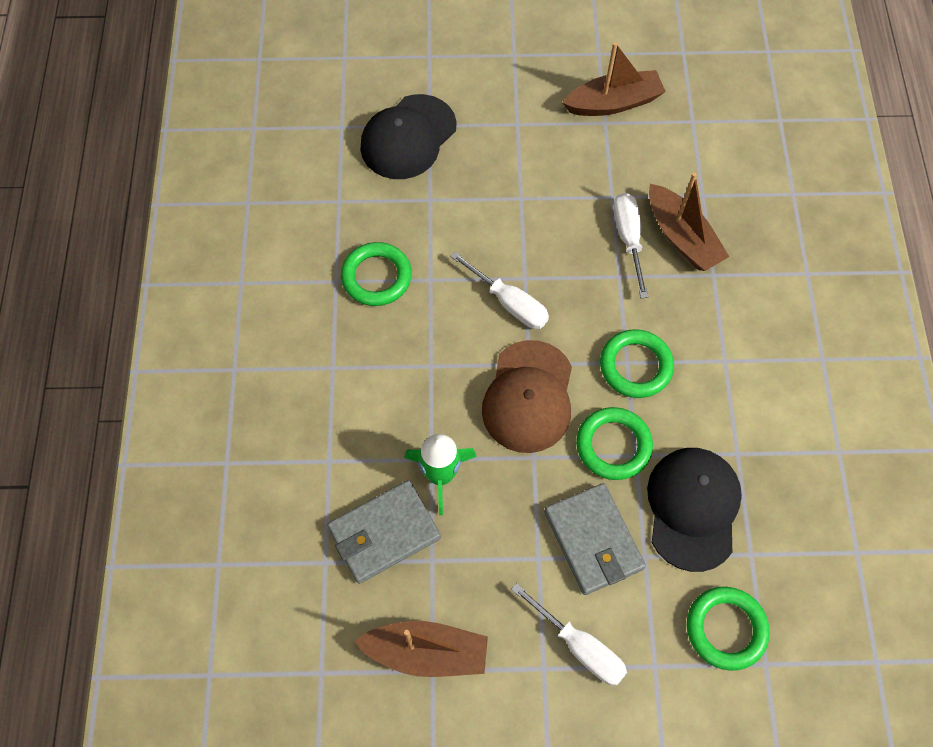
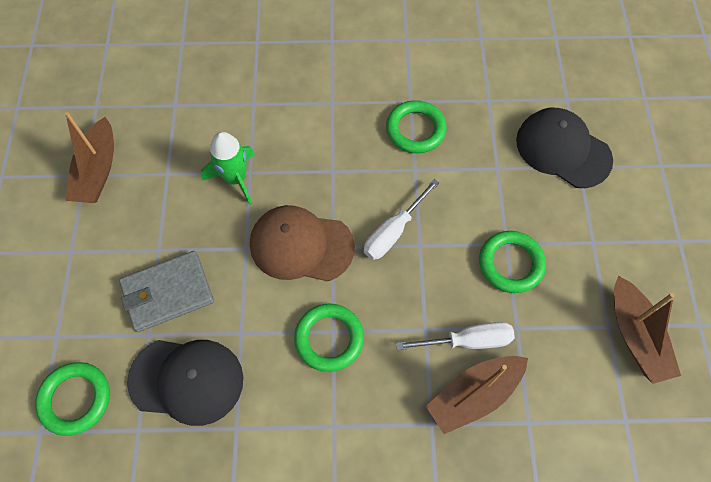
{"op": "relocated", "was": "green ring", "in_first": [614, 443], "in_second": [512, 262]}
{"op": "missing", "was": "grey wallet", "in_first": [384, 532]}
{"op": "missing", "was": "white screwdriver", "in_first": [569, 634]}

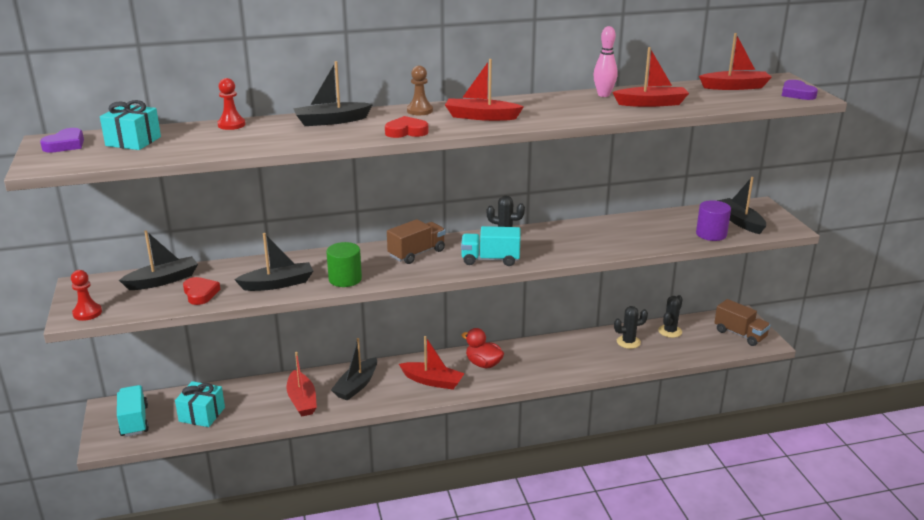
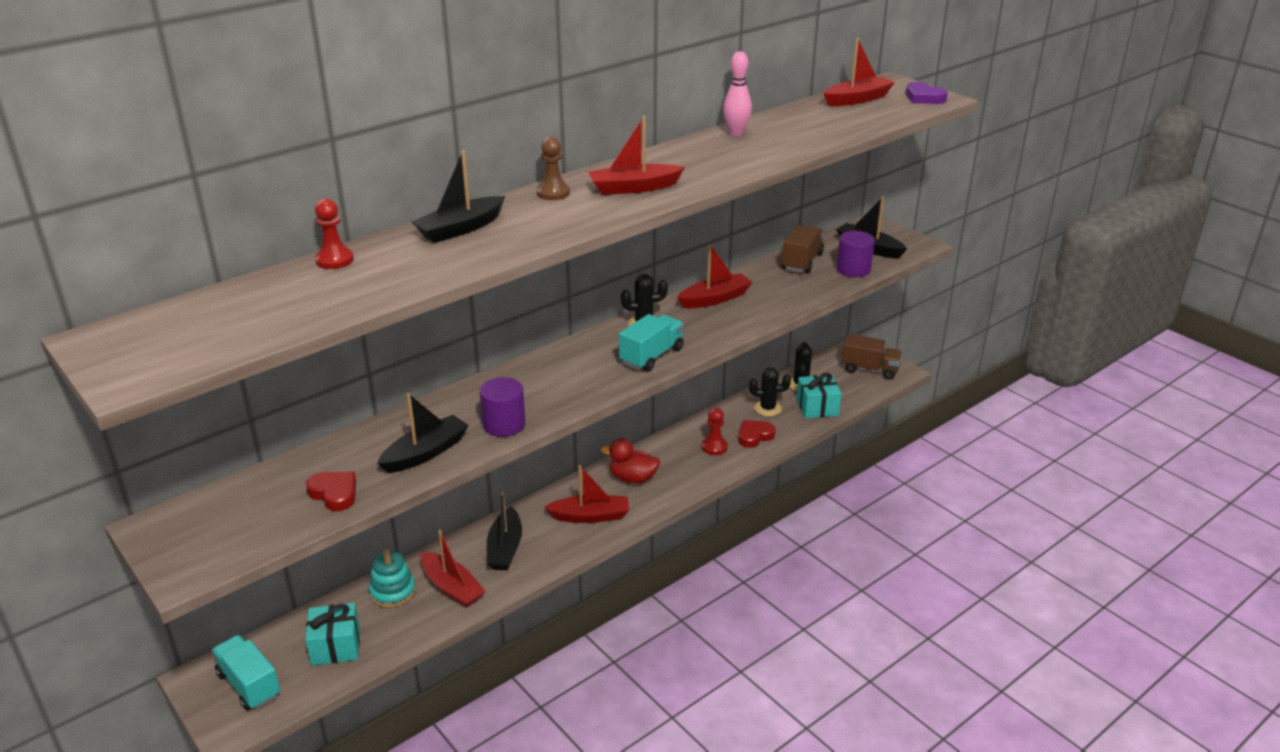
{"op": "appeared", "now": "turquoise stacking toy", "in_second": [392, 578]}
{"op": "colour", "was": "green cylinder", "now": "purple cylinder", "in_first": [344, 264], "in_second": [502, 407]}
{"op": "spun", "was": "turquoise truck", "in_first": [490, 246], "in_second": [651, 343], "clockwise": 150}
{"op": "relocated", "was": "red boat", "in_first": [651, 77], "in_second": [714, 276]}
{"op": "relocated", "was": "red pawn", "in_first": [86, 295], "in_second": [714, 431]}
{"op": "relocated", "was": "red heart", "in_first": [406, 127], "in_second": [756, 434]}
{"op": "spun", "was": "black cactus", "in_first": [631, 327], "in_second": [770, 391], "clockwise": 45}
{"op": "relocated", "was": "brown truck", "in_first": [416, 241], "in_second": [803, 249]}
{"op": "relocated", "was": "turquoise gift", "in_first": [130, 125], "in_second": [819, 396]}
{"op": "missing", "was": "purple heart", "in_first": [62, 140]}
{"op": "missing", "was": "black boat", "in_first": [158, 260]}

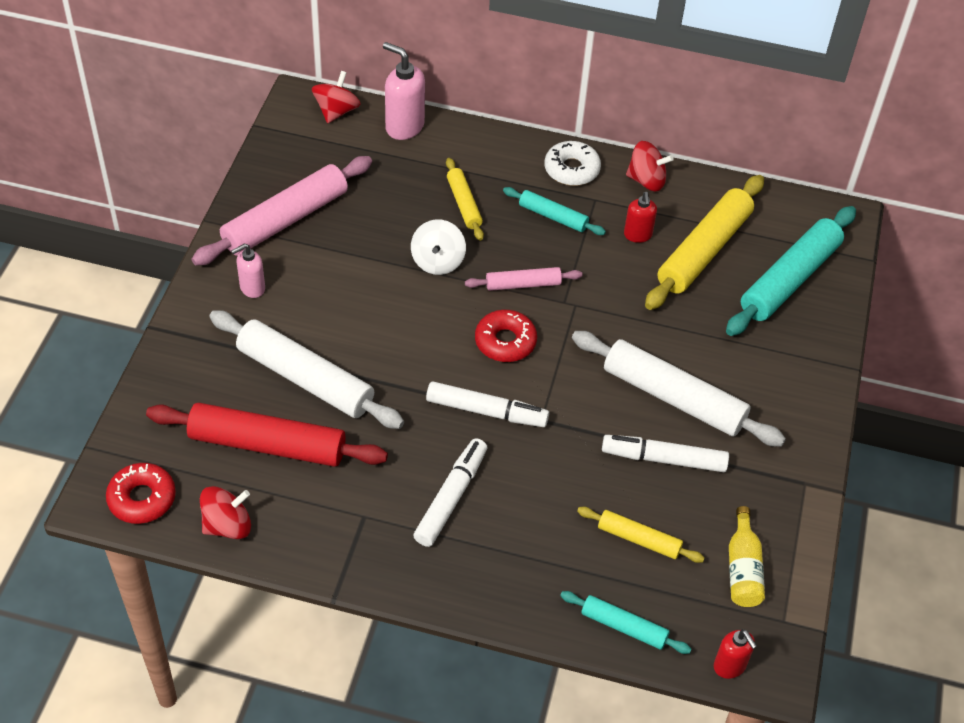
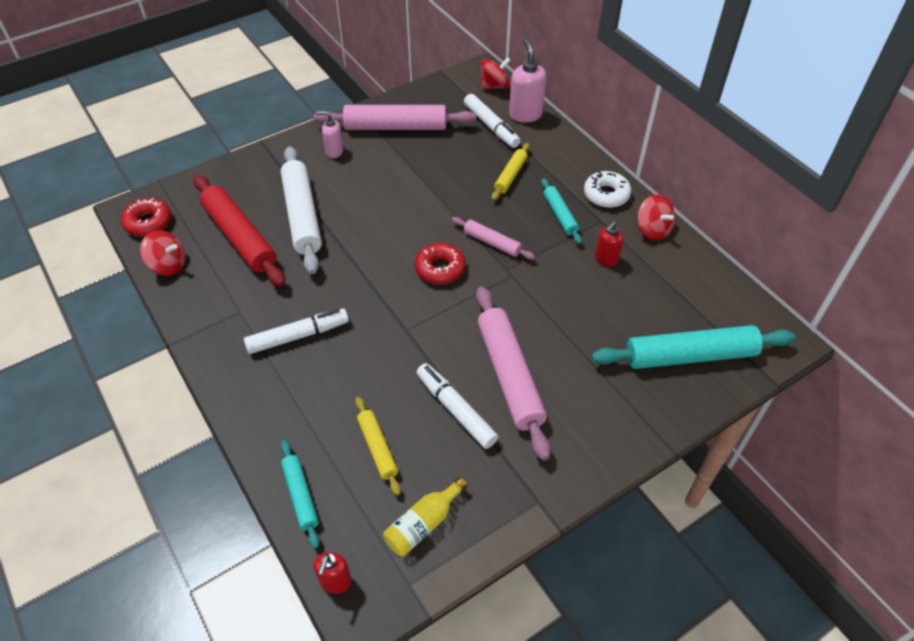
{"op": "relocated", "was": "white marker", "in_first": [487, 404], "in_second": [492, 121]}
{"op": "colour", "was": "white rolling pin", "now": "pink rolling pin", "in_first": [679, 389], "in_second": [513, 373]}
{"op": "missing", "was": "white spinning top", "in_first": [438, 247]}
{"op": "missing", "was": "yellow rolling pin", "in_first": [704, 242]}

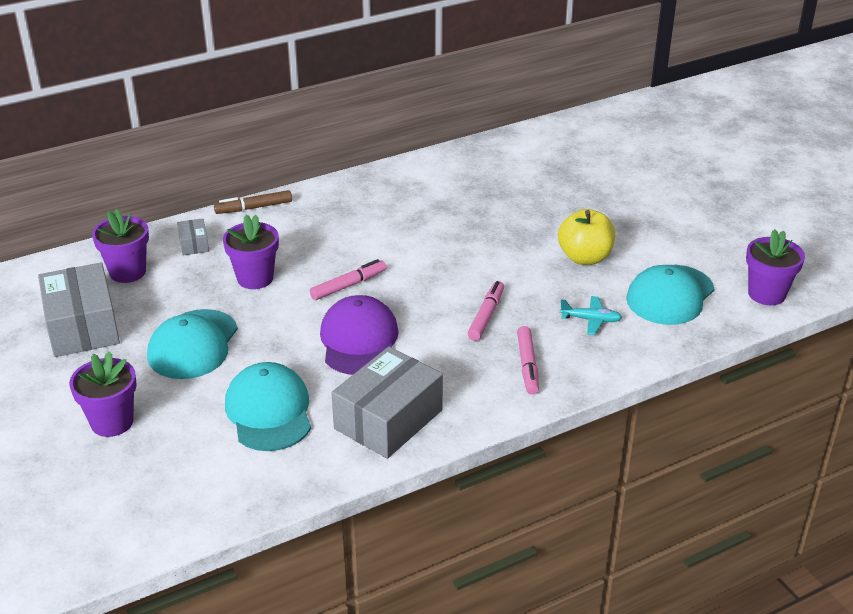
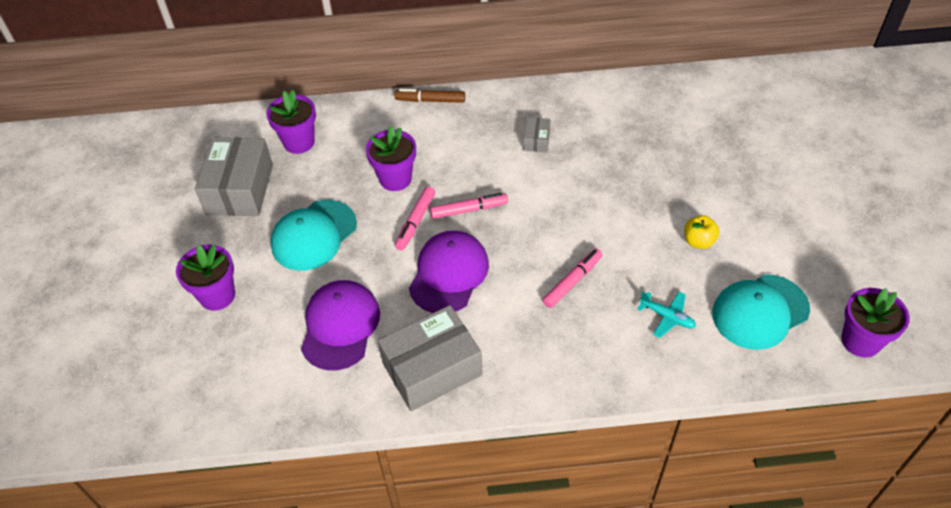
{"op": "colour", "was": "turquoise cap", "now": "purple cap", "in_first": [268, 406], "in_second": [340, 325]}
{"op": "relocated", "was": "pink marker", "in_first": [528, 360], "in_second": [415, 218]}
{"op": "relocated", "was": "grey box", "in_first": [193, 237], "in_second": [536, 134]}
{"op": "size", "was": "yellow apple", "in_first": [586, 237], "in_second": [702, 232], "ratio": 0.61}

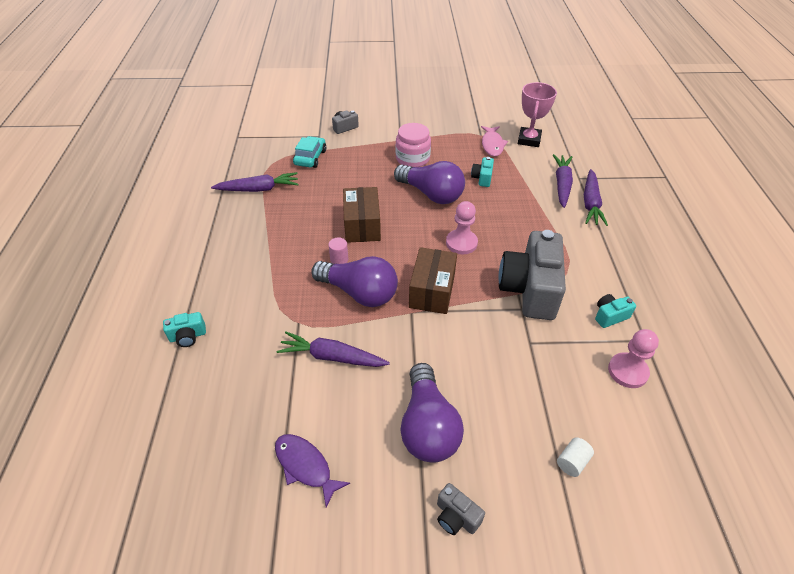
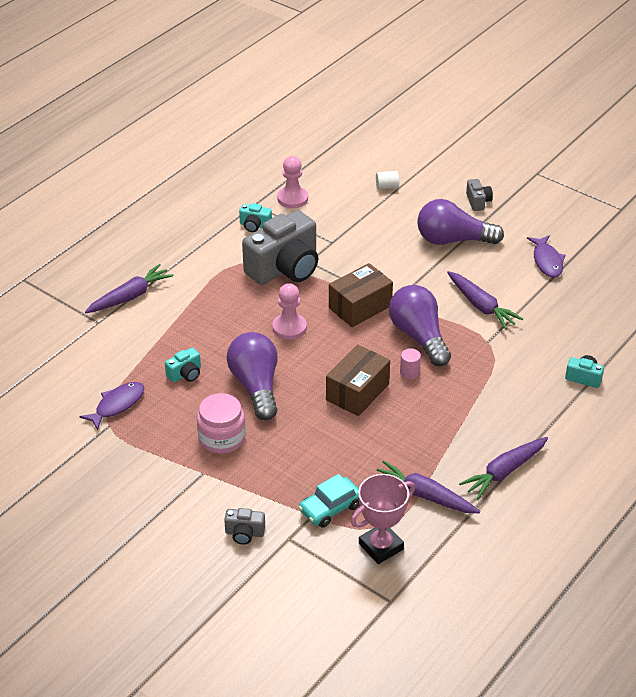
{"op": "colour", "was": "pink fish", "now": "purple fish", "in_first": [494, 141], "in_second": [111, 406]}
{"op": "relocated", "was": "pink trophy", "in_first": [537, 114], "in_second": [383, 519]}
{"op": "spun", "was": "purple light bulb", "in_first": [432, 413], "in_second": [460, 222], "clockwise": -120}
{"op": "relocated", "was": "purple carrot", "in_first": [563, 181], "in_second": [503, 468]}

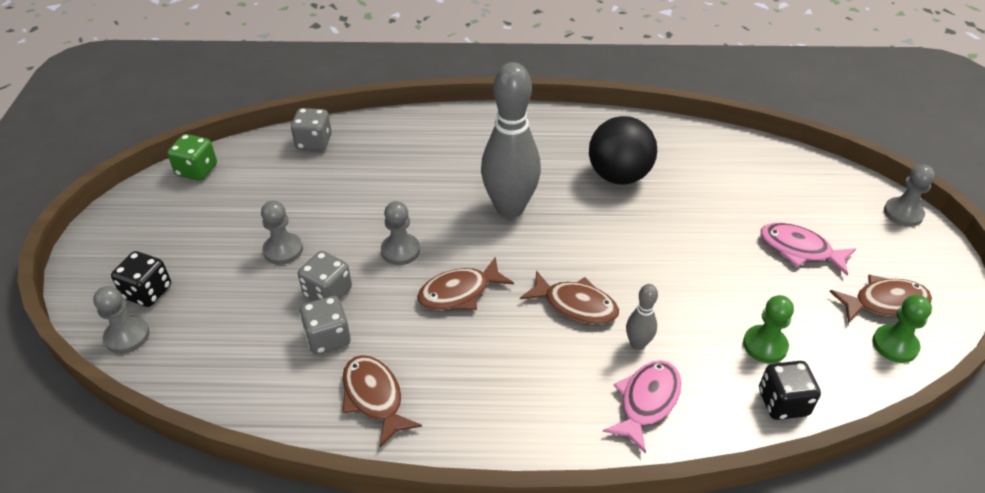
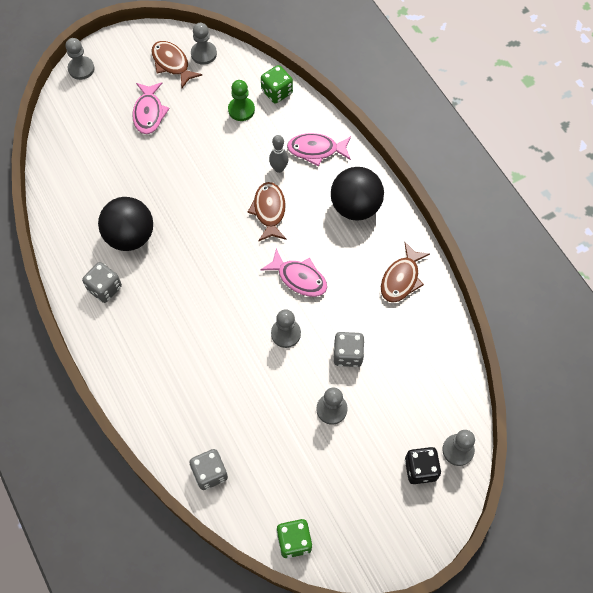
{"op": "relocated", "was": "grey dice", "in_first": [325, 325], "in_second": [102, 282]}
{"op": "colour", "was": "green pawn", "now": "grey pawn", "in_first": [902, 329], "in_second": [204, 44]}
{"op": "colour", "was": "black dice", "now": "green dice", "in_first": [790, 390], "in_second": [277, 84]}
{"op": "colour", "was": "brown fish", "now": "pink fish", "in_first": [465, 283], "in_second": [294, 272]}
{"op": "appeared", "now": "black ball", "in_second": [357, 193]}
{"op": "missing", "was": "grey bowling pin", "in_first": [511, 140]}

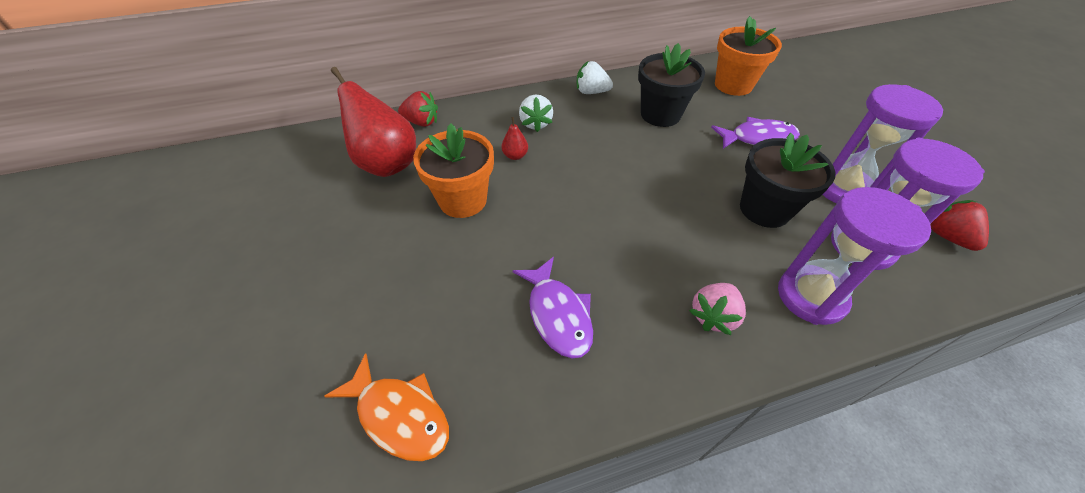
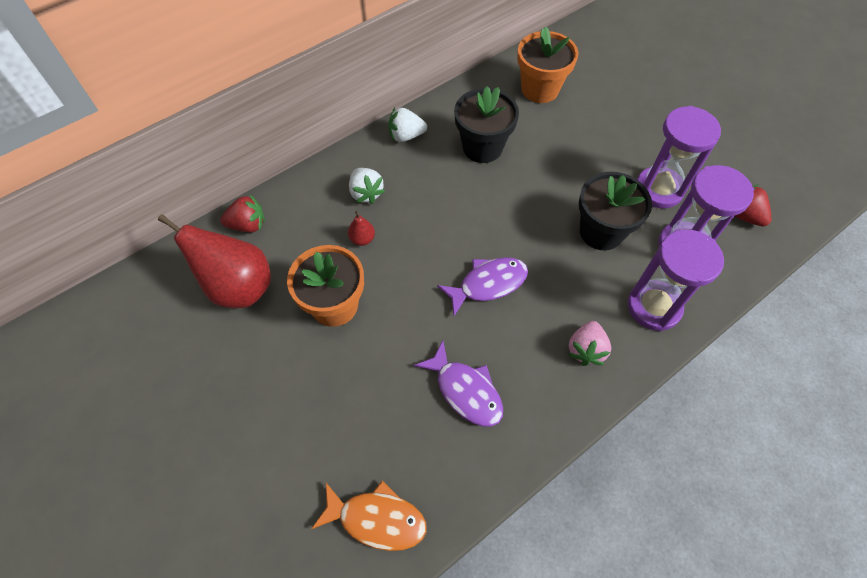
{"op": "relocated", "was": "purple fish", "in_first": [755, 133], "in_second": [482, 286]}

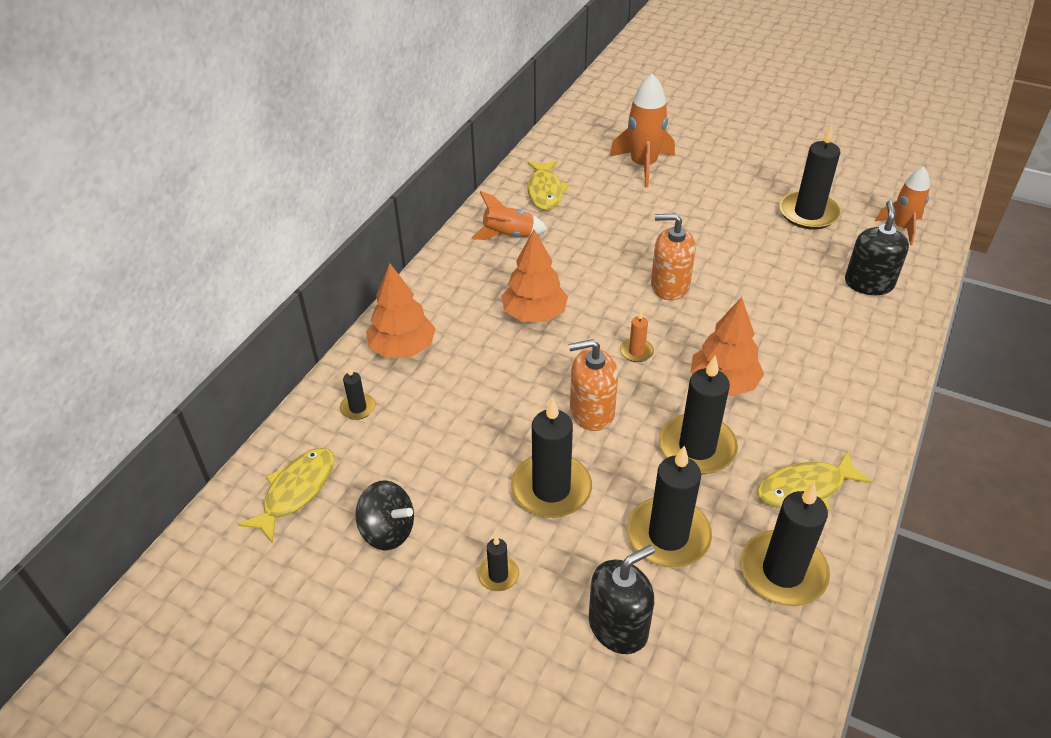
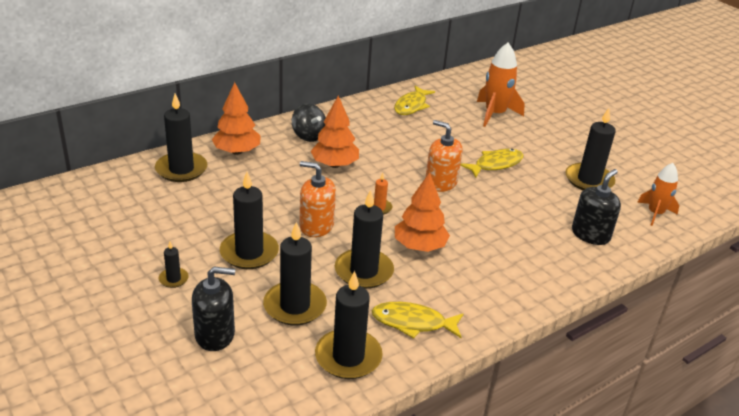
{"op": "size", "was": "black candle", "in_first": [357, 393], "in_second": [181, 137], "ratio": 2.09}
{"op": "relocated", "was": "black spinning top", "in_first": [384, 516], "in_second": [309, 122]}
{"op": "relocated", "was": "yellow fish", "in_first": [286, 496], "in_second": [492, 163]}
{"op": "missing", "was": "orange rocket", "in_first": [510, 215]}

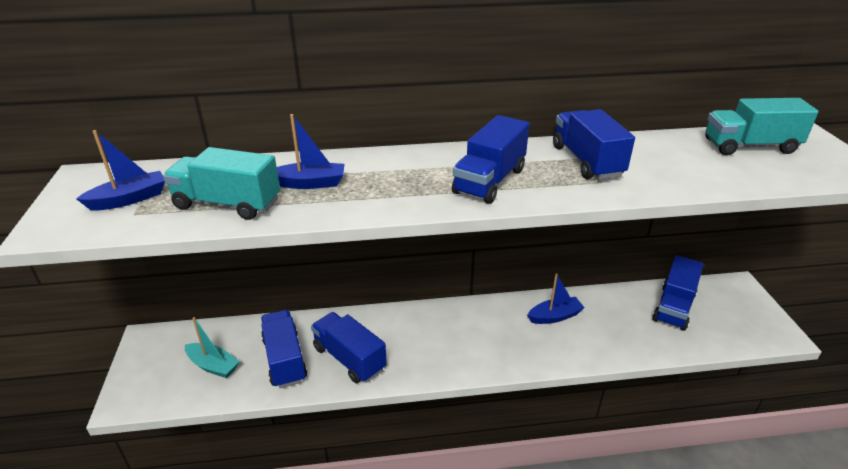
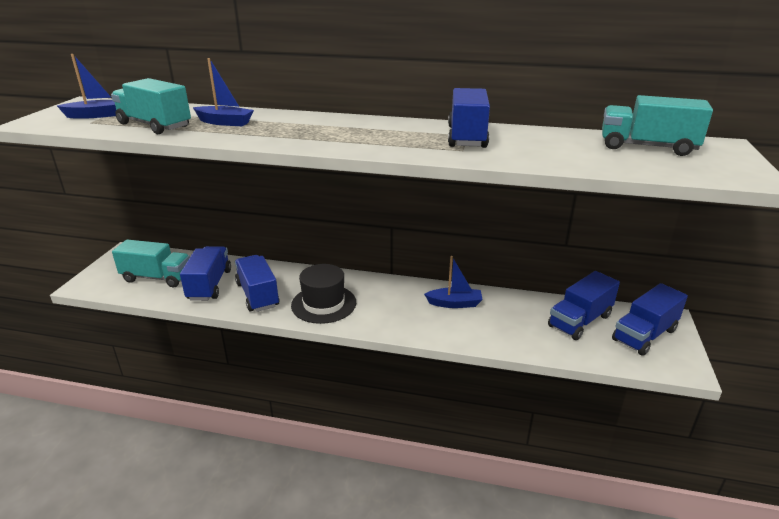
{"op": "exchanged", "was": "turquoise boat", "now": "turquoise truck", "in_first": [212, 347], "in_second": [151, 263]}
{"op": "appeared", "now": "black hat", "in_second": [323, 294]}
{"op": "relocated", "was": "blue truck", "in_first": [491, 159], "in_second": [650, 319]}

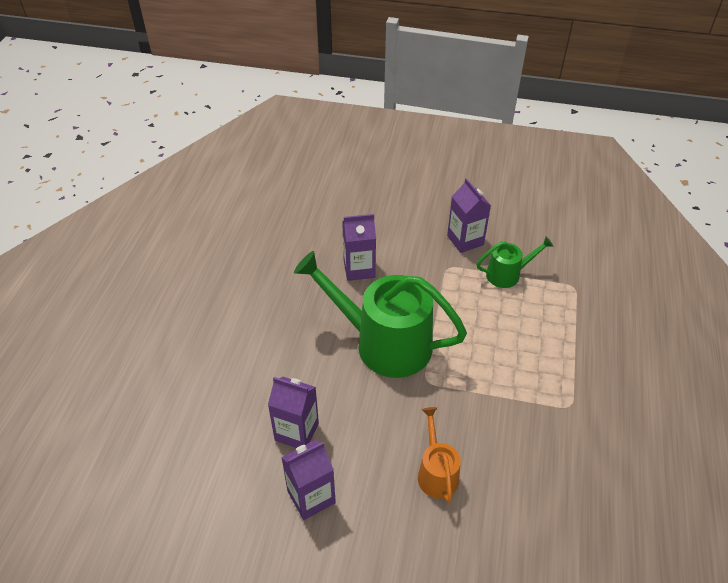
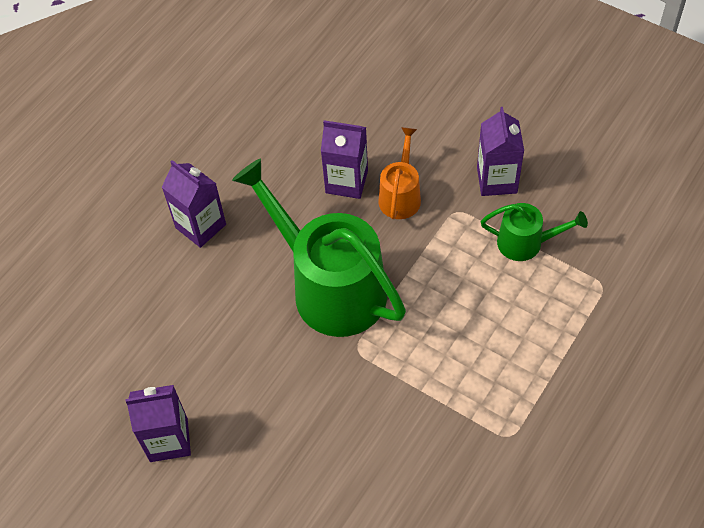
{"op": "relocated", "was": "purple carton", "in_first": [293, 412], "in_second": [194, 204]}
{"op": "relocated", "was": "orange watering can", "in_first": [439, 455], "in_second": [399, 173]}

